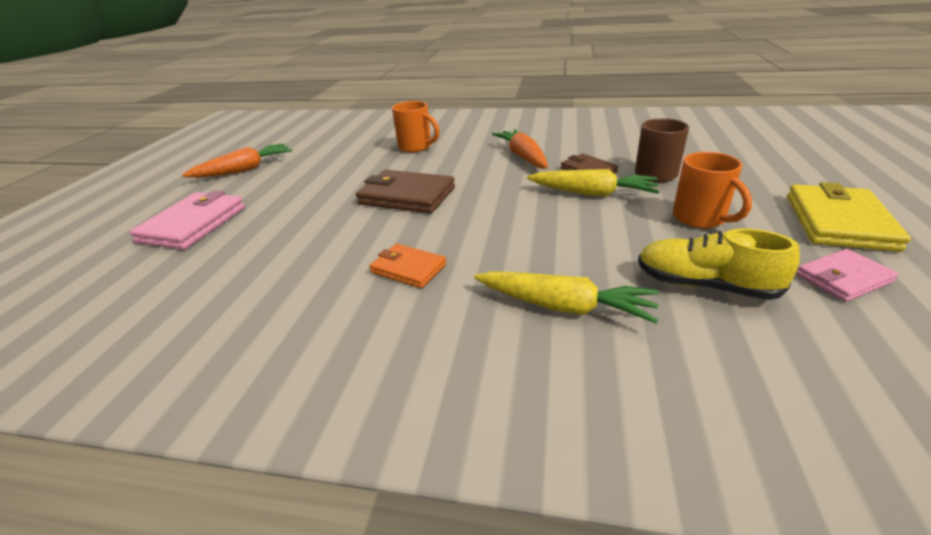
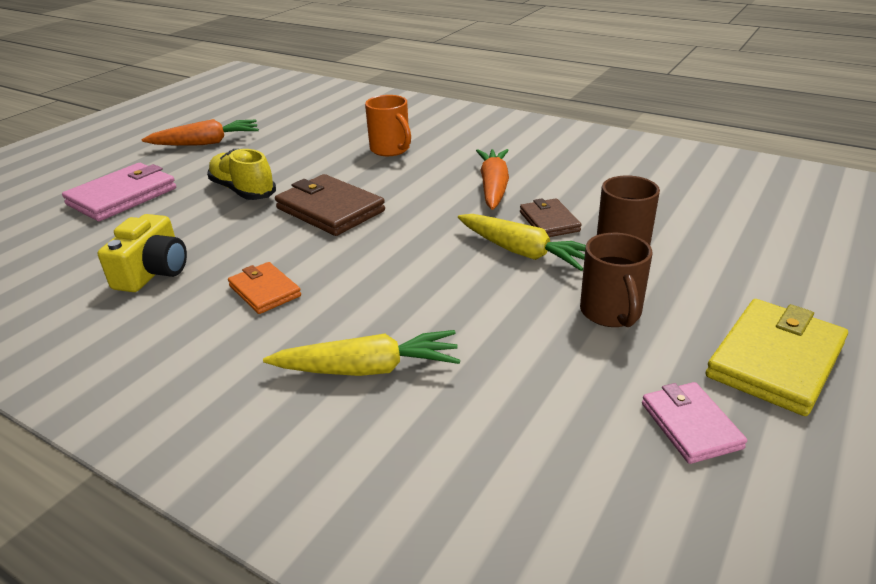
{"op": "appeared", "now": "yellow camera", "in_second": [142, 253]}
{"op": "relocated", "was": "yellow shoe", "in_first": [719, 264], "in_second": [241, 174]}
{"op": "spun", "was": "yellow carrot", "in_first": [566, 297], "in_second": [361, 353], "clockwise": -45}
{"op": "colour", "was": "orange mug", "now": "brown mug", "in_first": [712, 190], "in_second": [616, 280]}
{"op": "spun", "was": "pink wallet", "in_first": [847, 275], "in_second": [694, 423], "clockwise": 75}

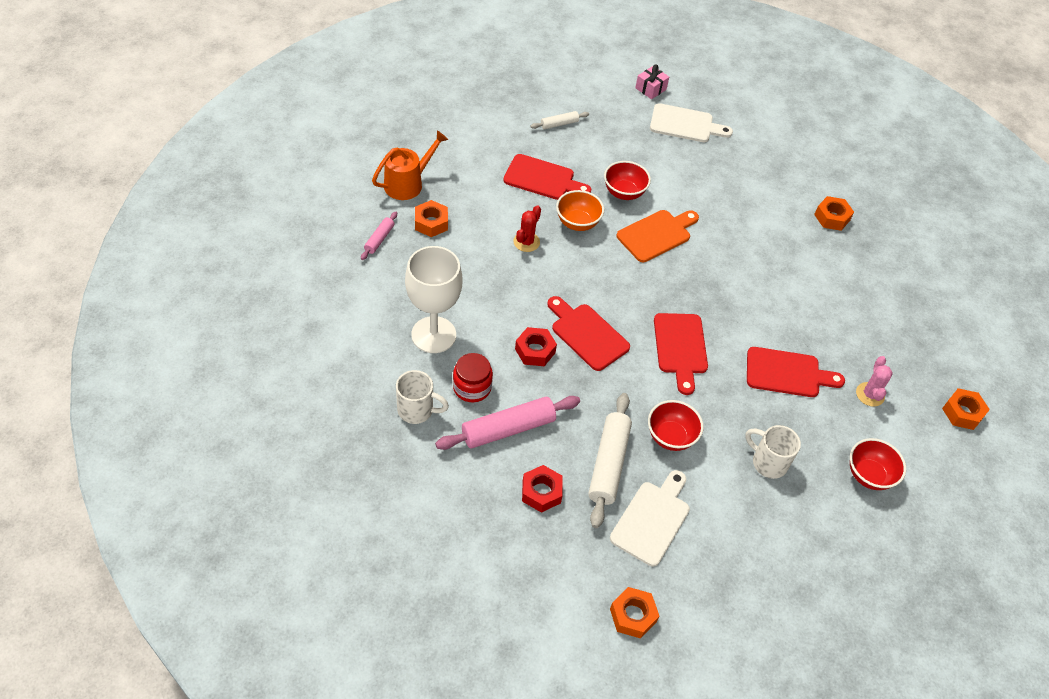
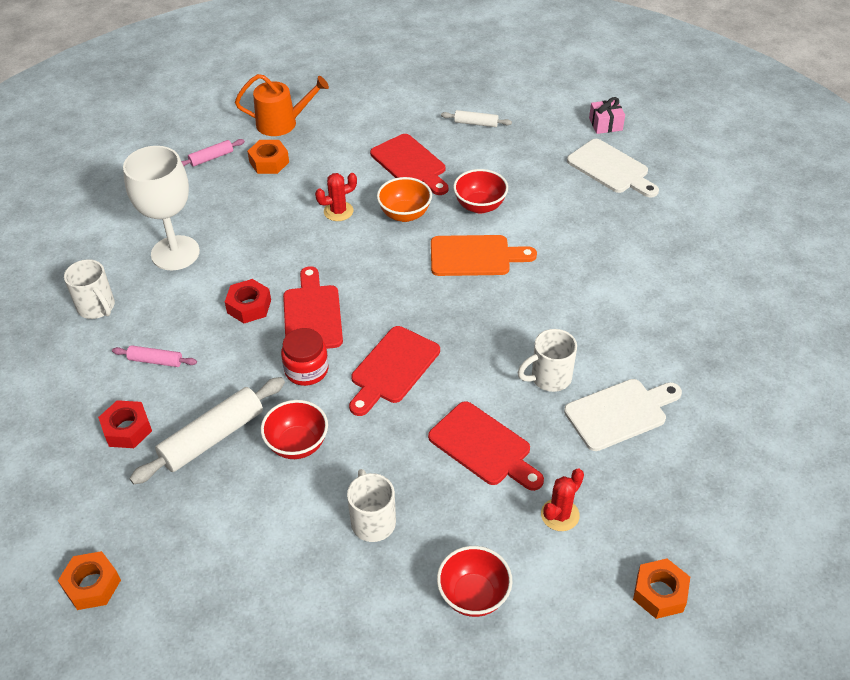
{"op": "size", "was": "pink rolling pin", "in_first": [507, 423], "in_second": [154, 356], "ratio": 0.52}
{"op": "relocated", "was": "red jar", "in_first": [473, 377], "in_second": [305, 357]}
{"op": "appeared", "now": "white mug", "in_second": [547, 360]}
{"op": "colour", "was": "pink cactus", "now": "red cactus", "in_first": [874, 381], "in_second": [562, 500]}
{"op": "relocated", "was": "white cutting board", "in_first": [650, 518], "in_second": [623, 415]}
{"op": "missing", "was": "orange nut", "in_first": [834, 213]}

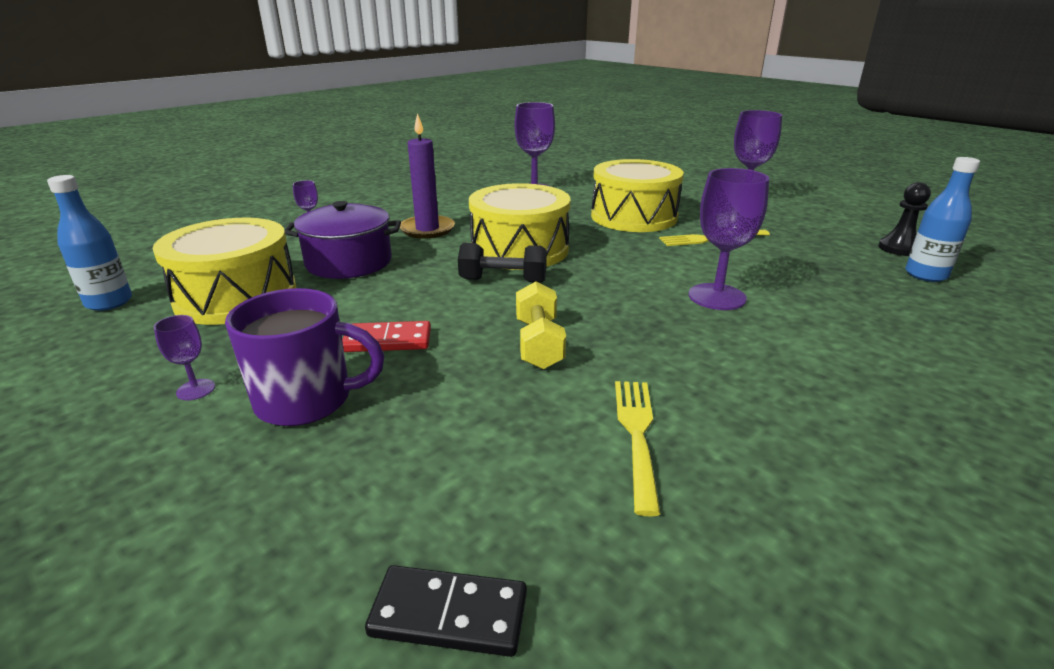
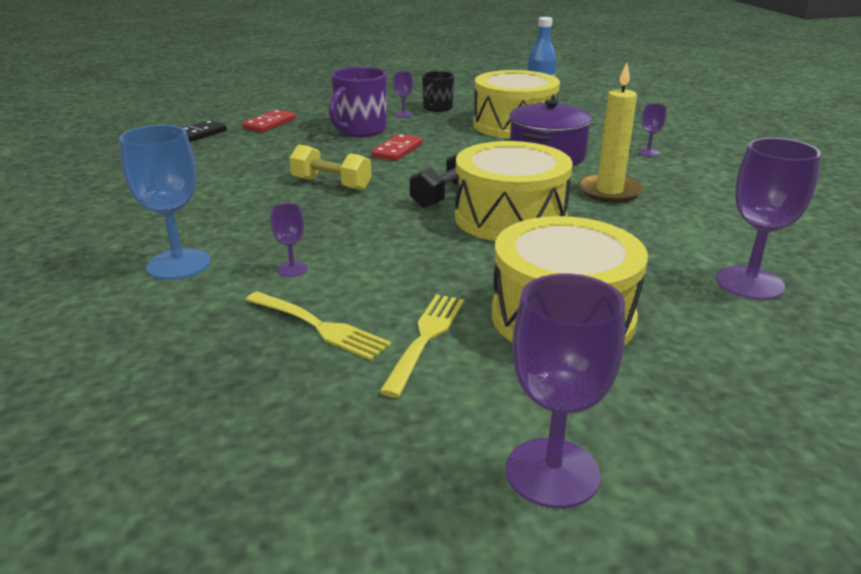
{"op": "appeared", "now": "blue goblet", "in_second": [165, 202]}
{"op": "appeared", "now": "red domino", "in_second": [269, 121]}
{"op": "relocated", "was": "yellow fork", "in_first": [638, 448], "in_second": [318, 325]}
{"op": "size", "was": "purple goblet", "in_first": [728, 239], "in_second": [289, 240], "ratio": 0.49}
{"op": "appeared", "now": "black mug", "in_second": [438, 91]}
{"op": "colour", "was": "purple candle", "now": "yellow candle", "in_first": [427, 176], "in_second": [610, 133]}
{"op": "missing", "was": "black pawn", "in_first": [904, 219]}
{"op": "missing", "was": "blue bottle", "in_first": [942, 219]}

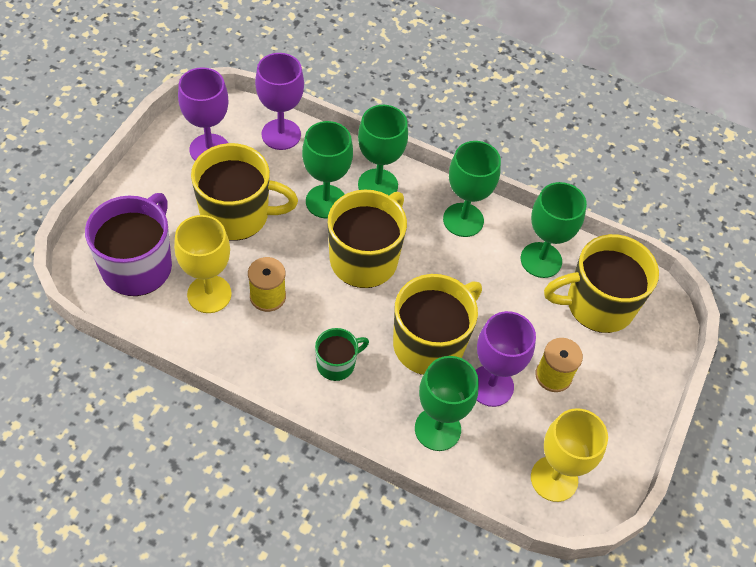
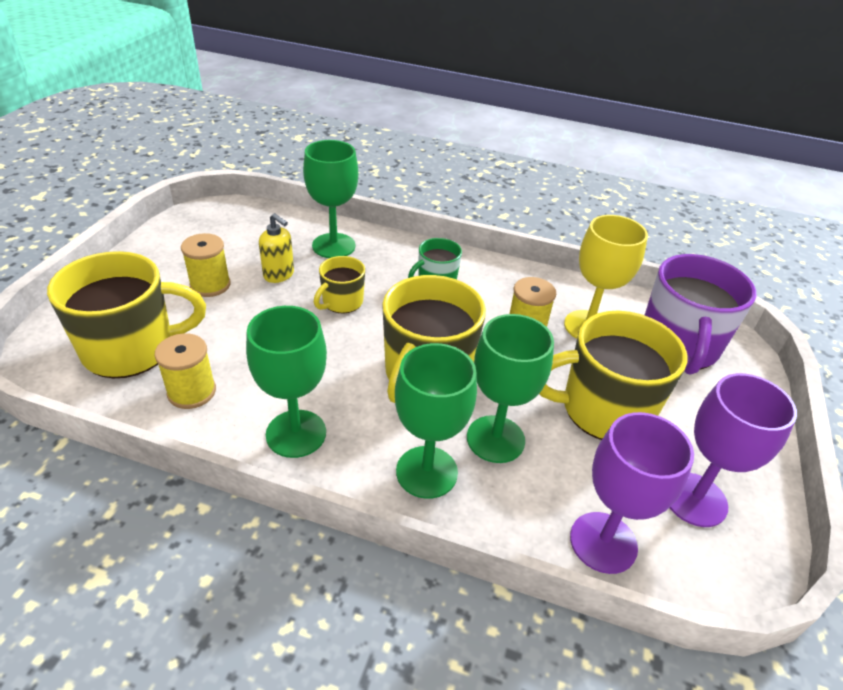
{"op": "exchanged", "was": "green goblet", "now": "yellow spool", "in_first": [554, 230], "in_second": [185, 371]}
{"op": "exchanged", "was": "purple goblet", "now": "yellow soap dispenser", "in_first": [505, 359], "in_second": [276, 248]}
{"op": "size", "was": "yellow mug", "in_first": [437, 324], "in_second": [339, 285], "ratio": 0.52}
{"op": "missing", "was": "yellow goblet", "in_first": [569, 455]}

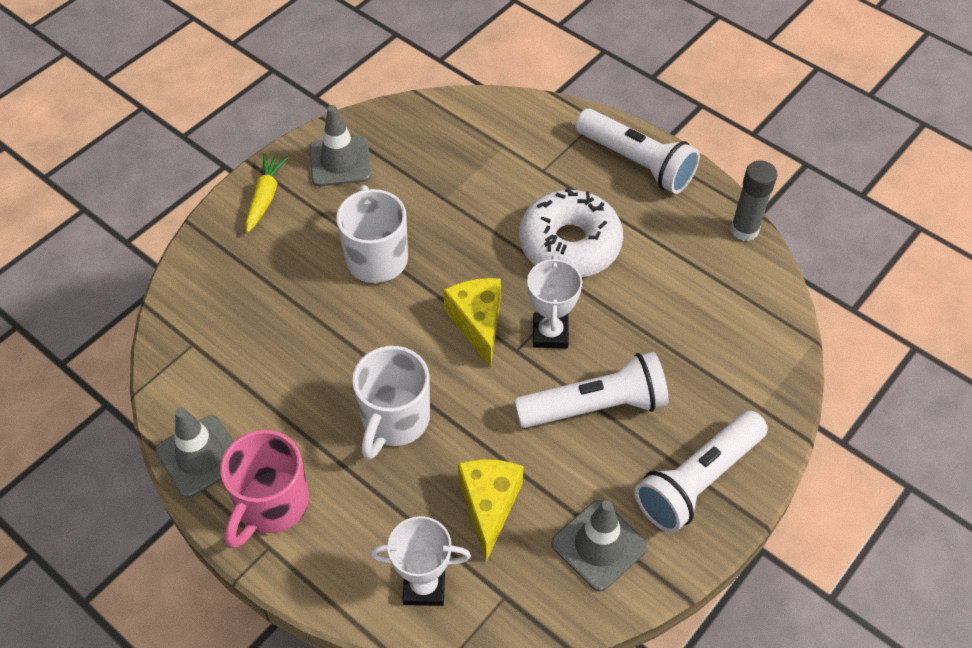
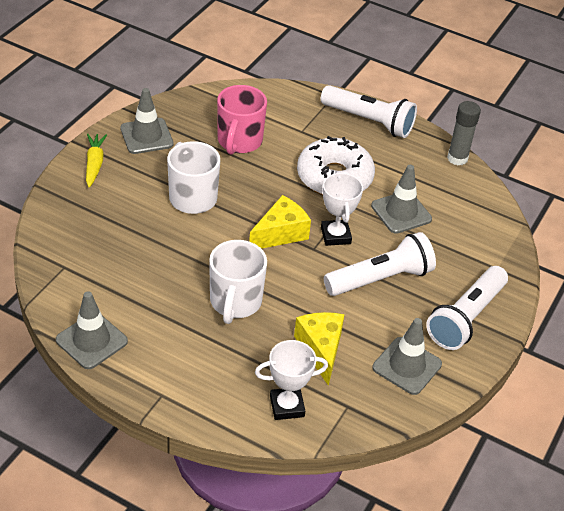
{"op": "relocated", "was": "pink mug", "in_first": [264, 489], "in_second": [242, 120]}
{"op": "spun", "was": "yellow cheese", "in_first": [472, 323], "in_second": [280, 222], "clockwise": 75}
{"op": "appeared", "now": "grey traffic cone", "in_second": [401, 199]}

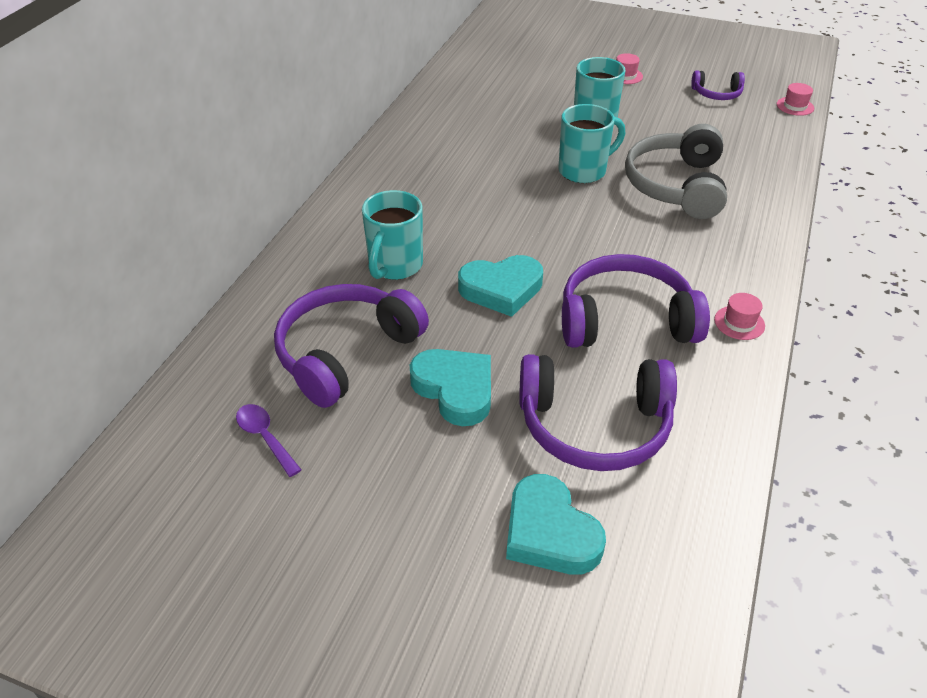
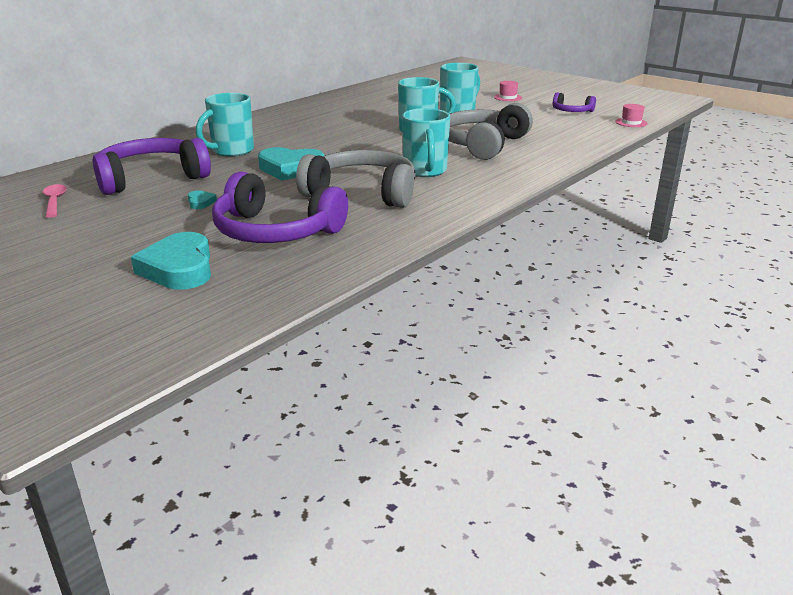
{"op": "colour", "was": "purple spoon", "now": "pink spoon", "in_first": [269, 440], "in_second": [55, 201]}
{"op": "size", "was": "turquoise heart", "in_first": [450, 387], "in_second": [202, 199], "ratio": 0.44}
{"op": "colour", "was": "purple headphones", "now": "grey headphones", "in_first": [636, 301], "in_second": [356, 179]}
{"op": "appeared", "now": "turquoise mug", "in_second": [426, 142]}
{"op": "missing", "was": "pink hat", "in_first": [739, 316]}

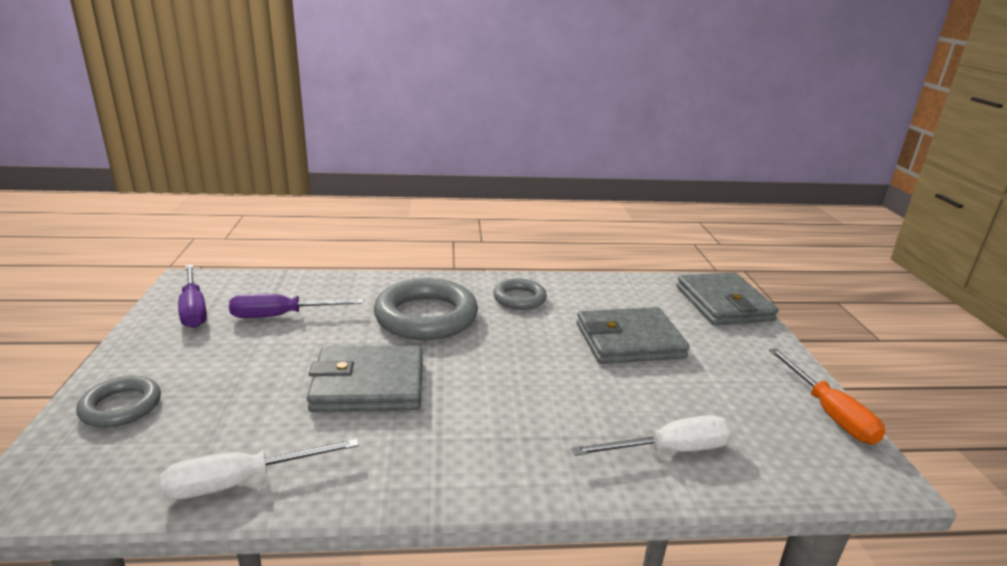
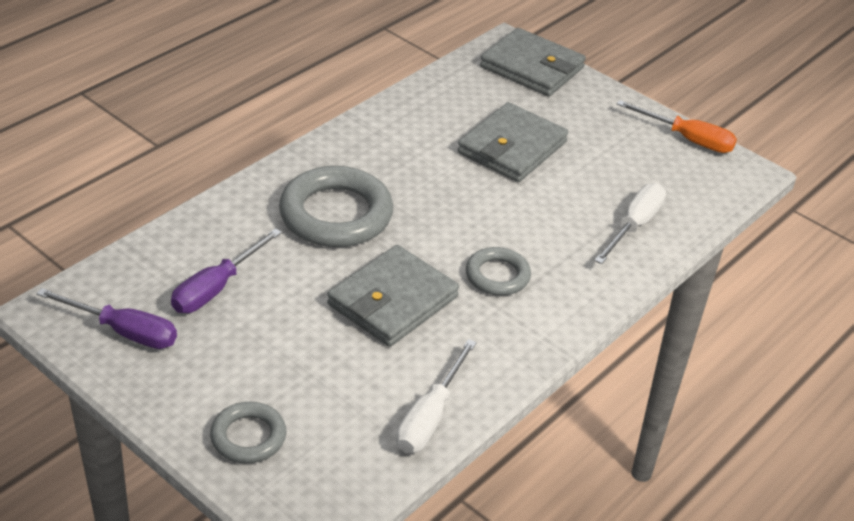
{"op": "relocated", "was": "grey ring", "in_first": [520, 294], "in_second": [498, 271]}

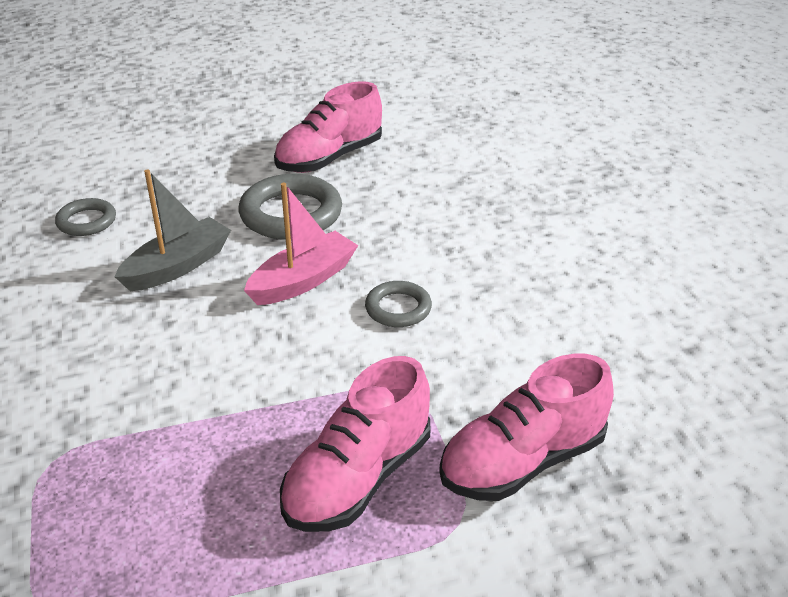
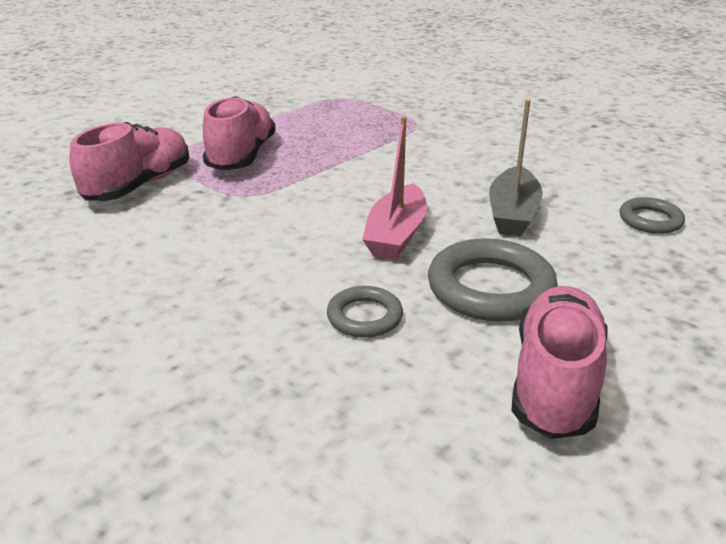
{"op": "relocated", "was": "grey ring", "in_first": [398, 304], "in_second": [365, 312]}

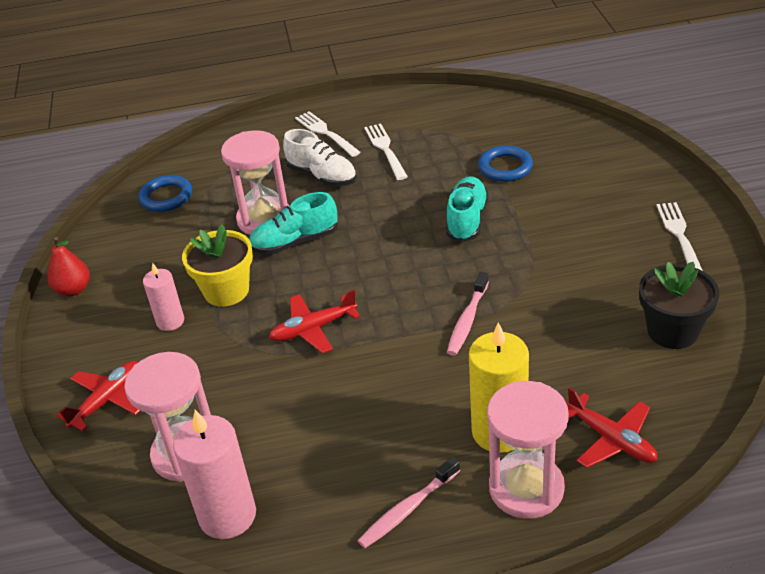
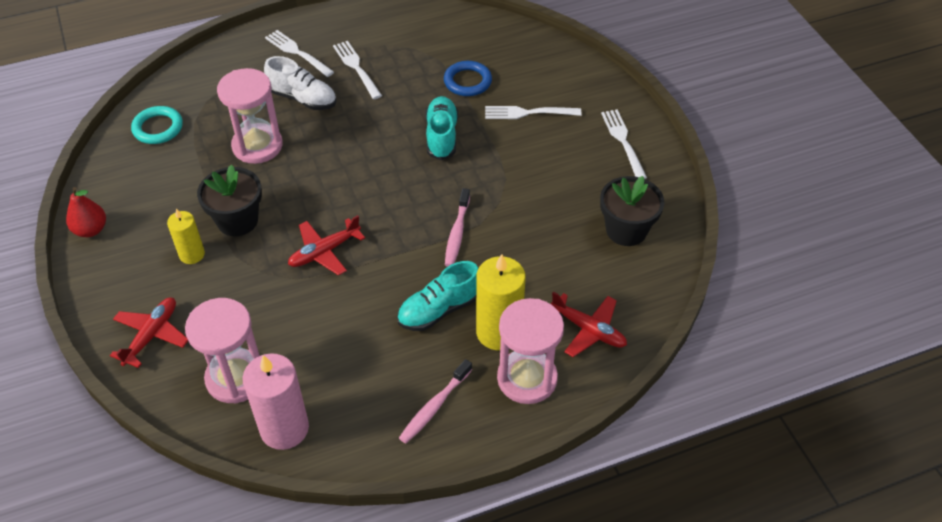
{"op": "colour", "was": "blue ring", "now": "turquoise ring", "in_first": [165, 193], "in_second": [157, 125]}
{"op": "colour", "was": "pink candle", "now": "yellow candle", "in_first": [163, 297], "in_second": [186, 236]}
{"op": "colour", "was": "yellow flower pot", "now": "black flower pot", "in_first": [217, 266], "in_second": [229, 200]}
{"op": "relocated", "was": "turquoise shoe", "in_first": [293, 223], "in_second": [437, 296]}
{"op": "appeared", "now": "white fork", "in_second": [533, 112]}

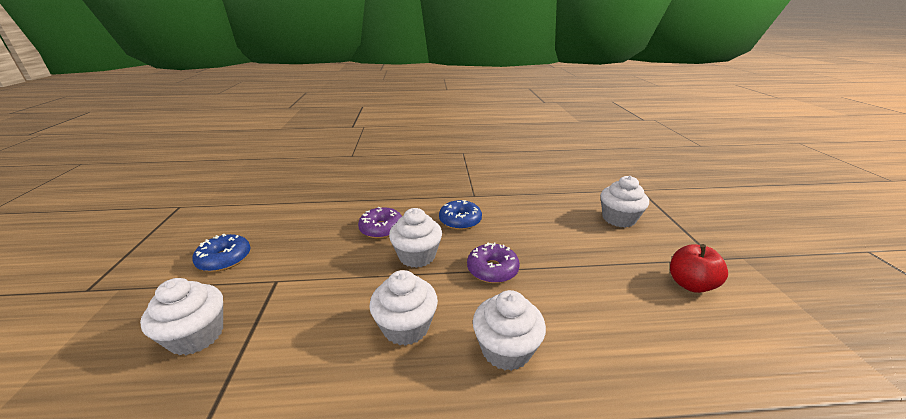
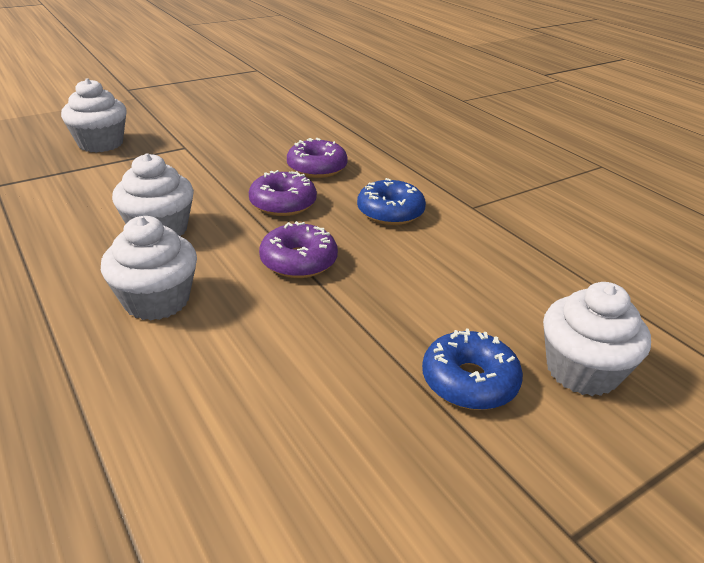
{"op": "exchanged", "was": "white cupcake", "now": "purple donut", "in_first": [415, 238], "in_second": [283, 193]}
{"op": "relocated", "was": "blue donut", "in_first": [221, 253], "in_second": [472, 369]}
{"op": "missing", "was": "red apple", "in_first": [699, 268]}

